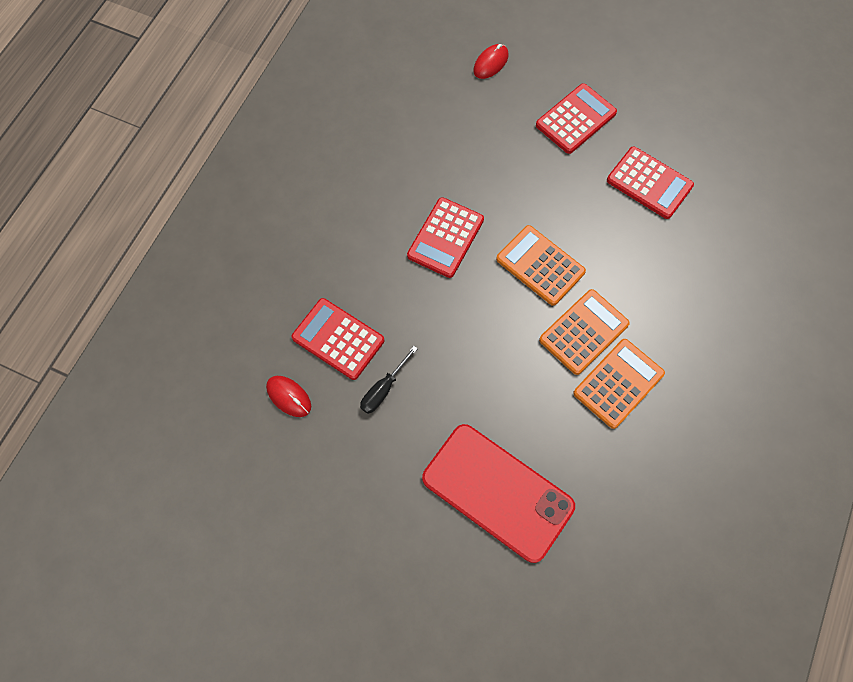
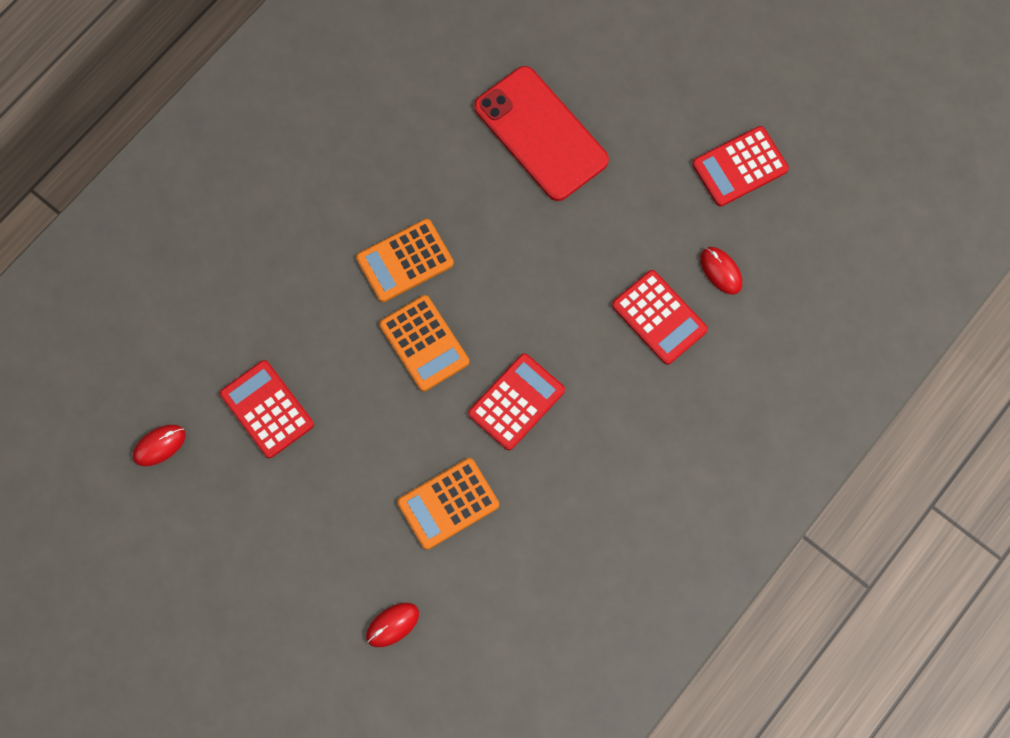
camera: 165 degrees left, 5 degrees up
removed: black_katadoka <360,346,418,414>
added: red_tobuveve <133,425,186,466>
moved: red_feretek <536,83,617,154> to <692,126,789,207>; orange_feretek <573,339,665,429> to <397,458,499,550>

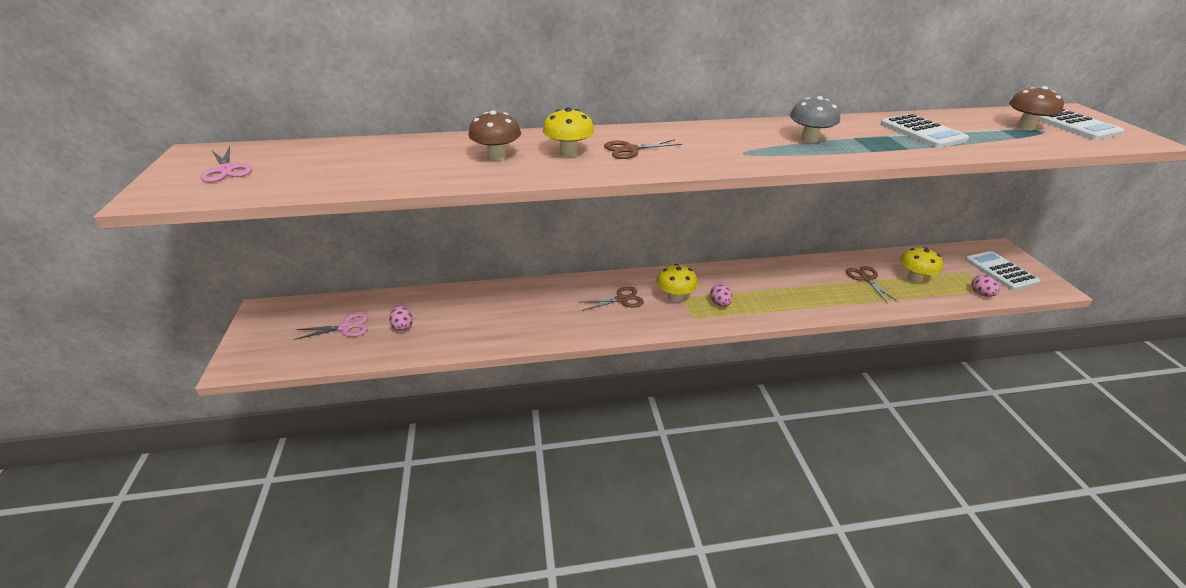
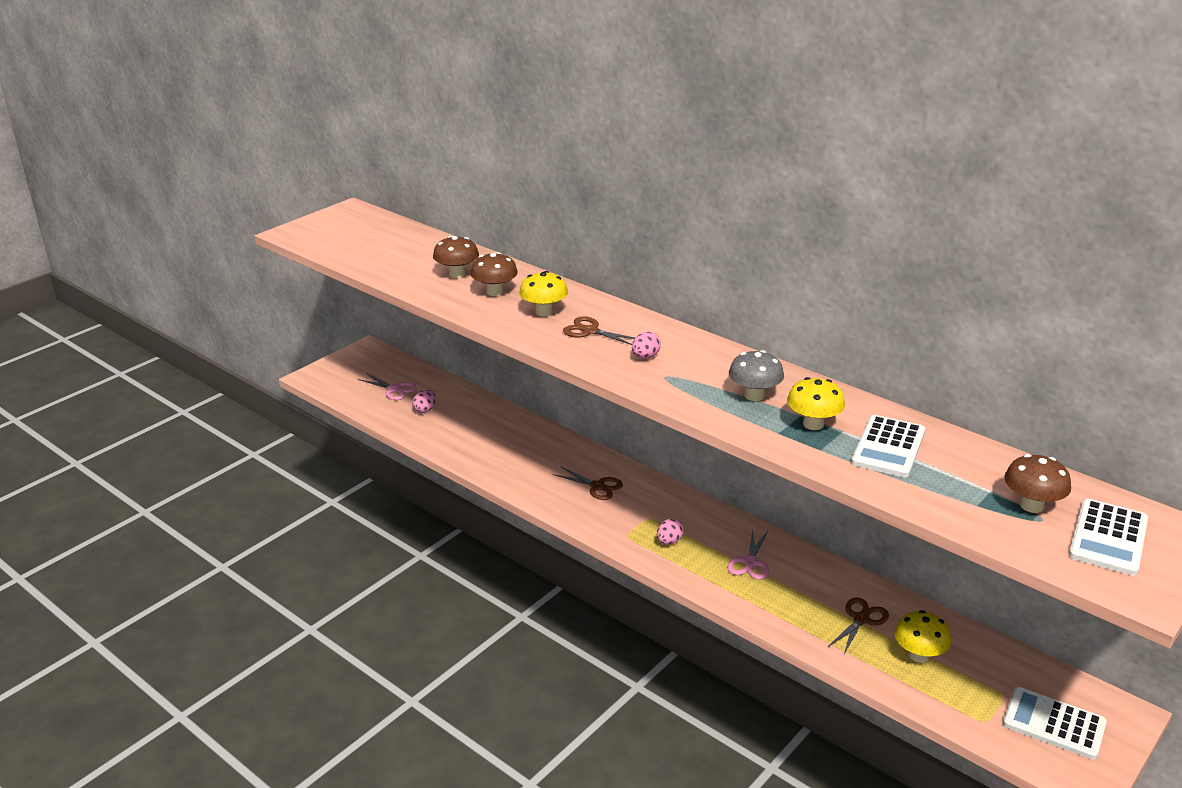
camera: 50 degrees right, 5 degrees down
added: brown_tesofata <433,236,479,278>
moved: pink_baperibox <200,146,252,182> to <727,530,769,580>; yellow_tesofata <657,264,698,302> to <787,377,845,430>; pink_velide <971,275,1000,297> to <632,331,661,359>
turned: white_feretek <965,251,1040,290> = <1003,687,1107,760> 90 degrees counterclockwise

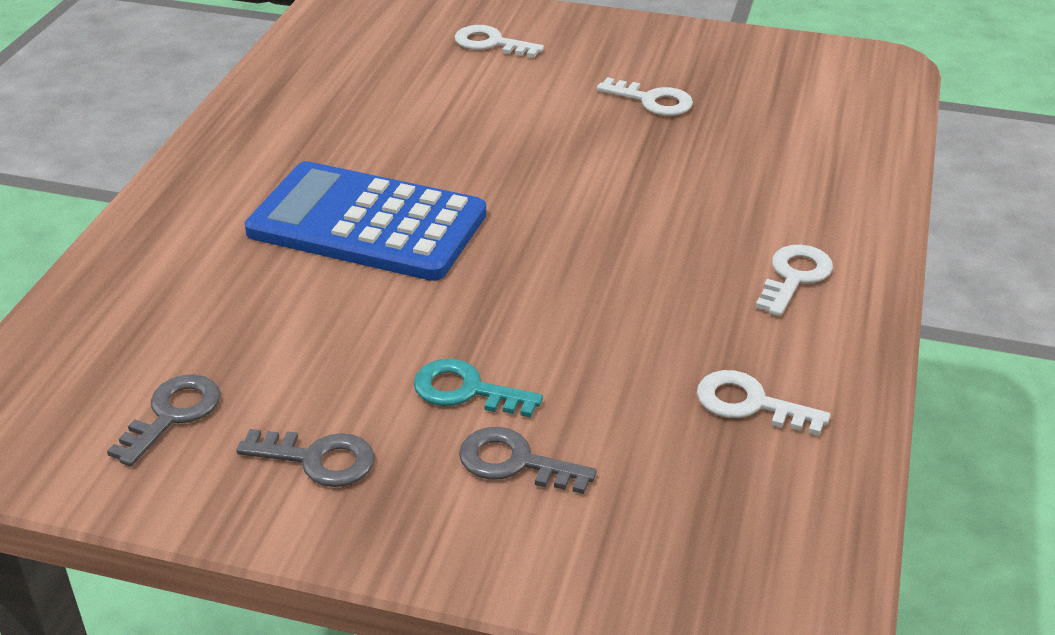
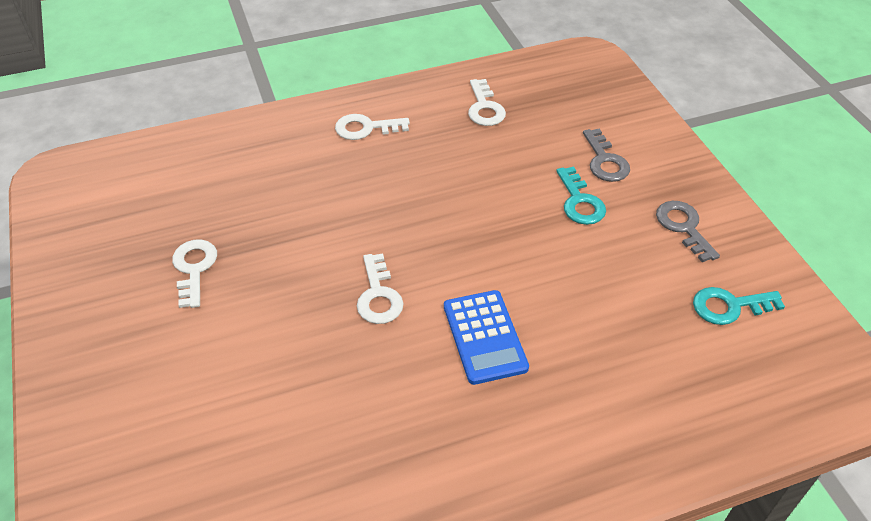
camera: 125 degrees left, 10 degrees up
moved: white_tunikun <455,25,544,58> to <357,253,404,324>
recoloured: grey_tunikun <107,374,221,466> to turquoise_tunikun <693,287,785,325>
resized: blue_feretek <245,161,486,281> = <444,290,529,385> x0.58

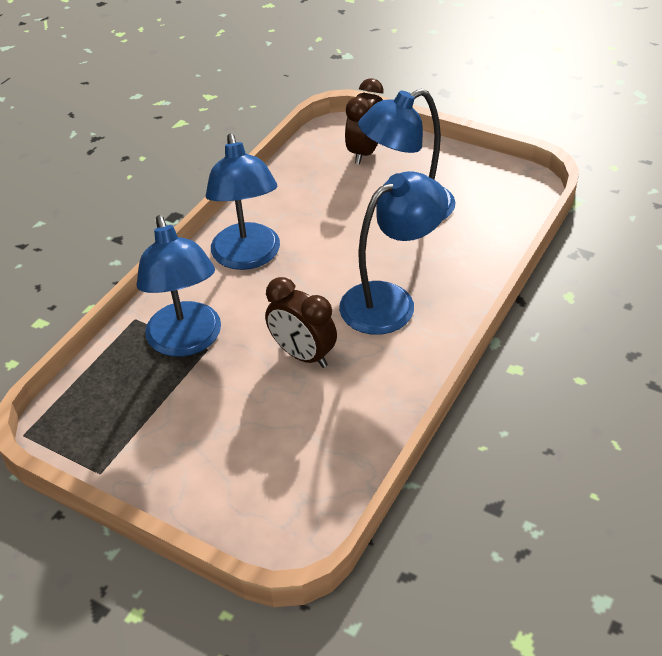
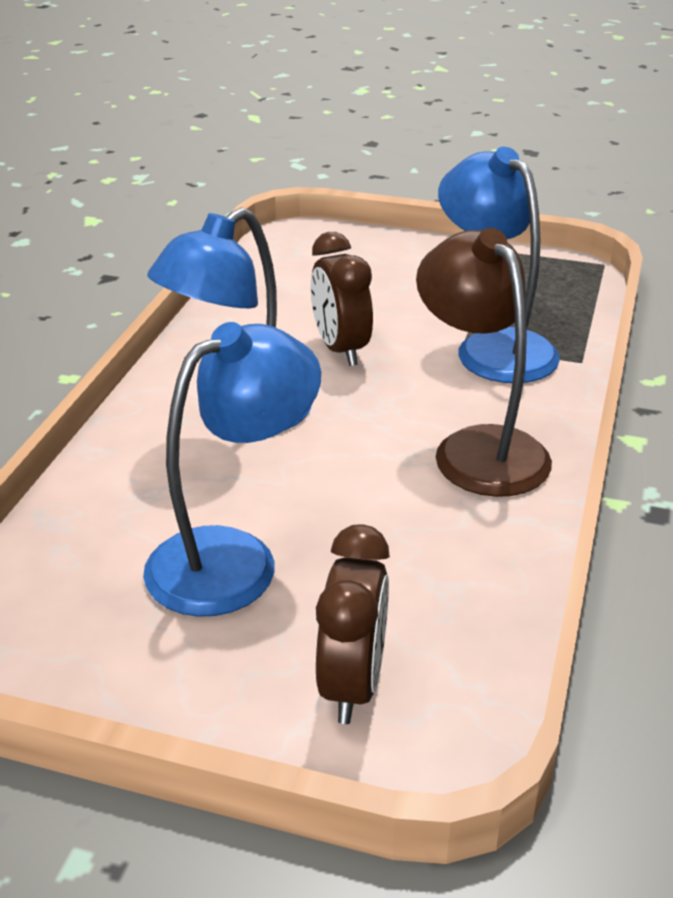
camera: 165 degrees right, 10 degrees down
recoloured: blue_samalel <206,133,280,270> to brown_samalel <416,228,552,497>
turned: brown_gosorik <265,277,337,368> = <311,232,373,366> 135 degrees counterclockwise

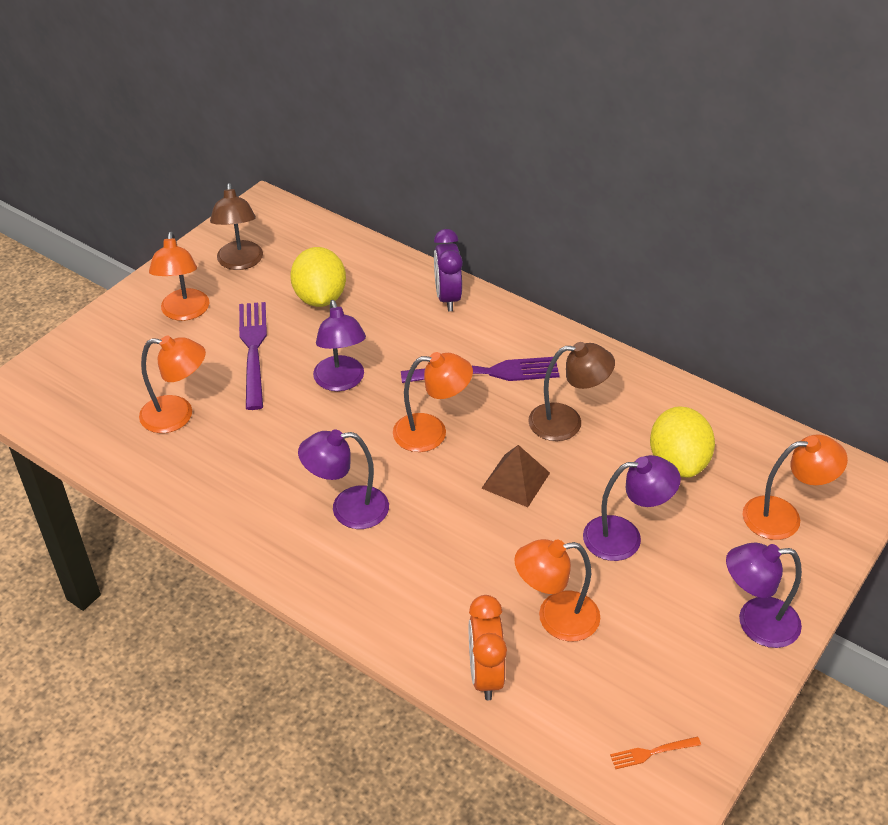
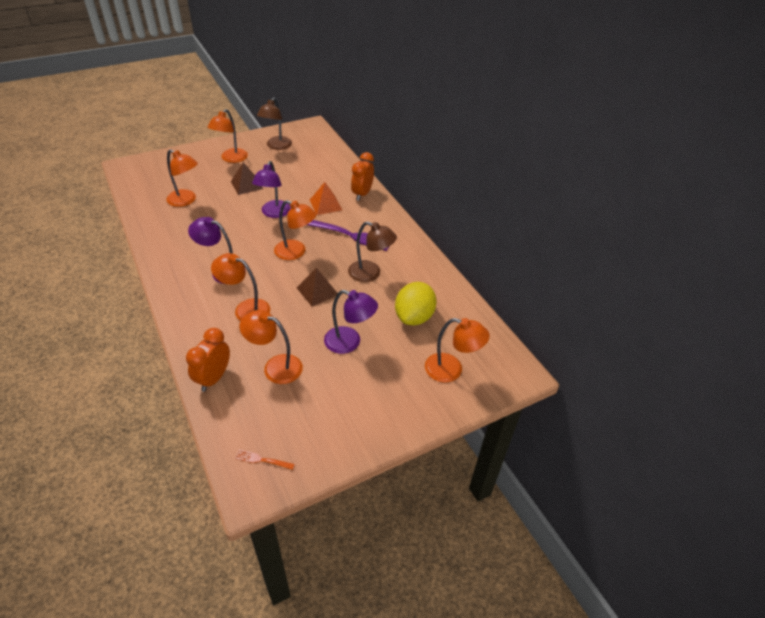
camera: 25 degrees right, 0 degrees up
removed: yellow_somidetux <290,247,346,307>; purple_samalel <726,542,802,648>
added: orange_samalel <211,253,270,321>; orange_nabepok <310,182,342,215>
replaced: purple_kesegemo <239,302,267,410> to brown_nabepok <231,162,263,195>
recoloured: purple_gosorik <434,229,463,311> to orange_gosorik <351,152,374,201>

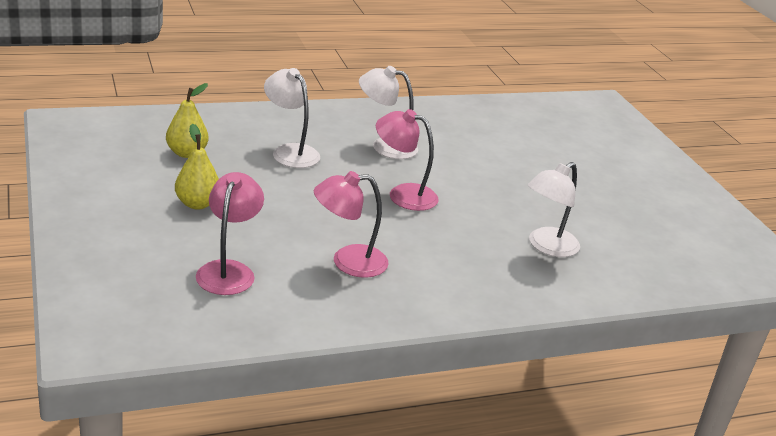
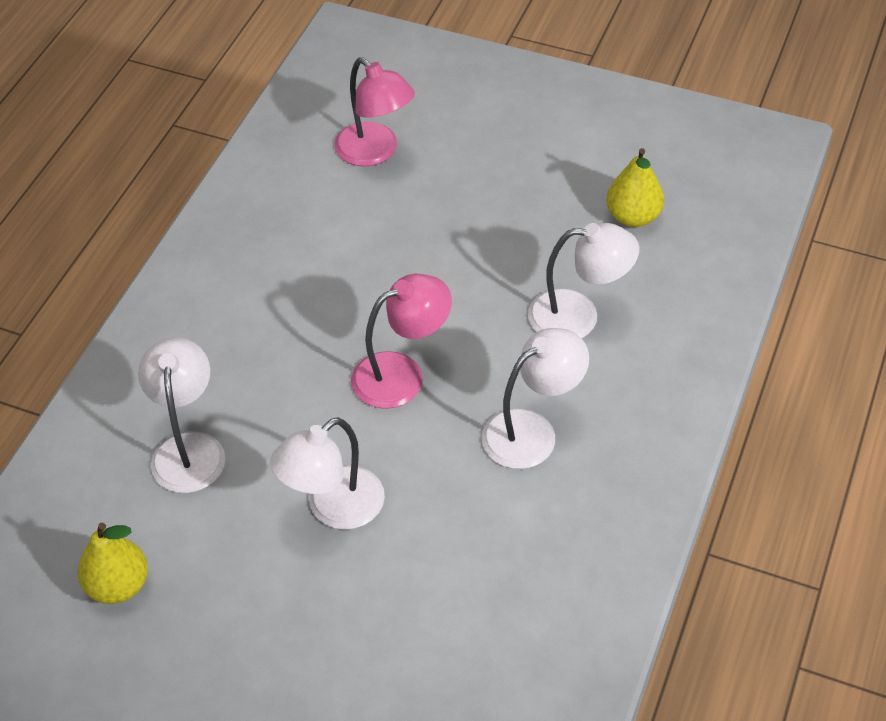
camera: 135 degrees right, 20 degrees up
removed: pink_samalel <314,171,389,278>
added: white_samalel <270,417,385,530>
moved: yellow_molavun <175,124,219,209> to <78,522,148,604>

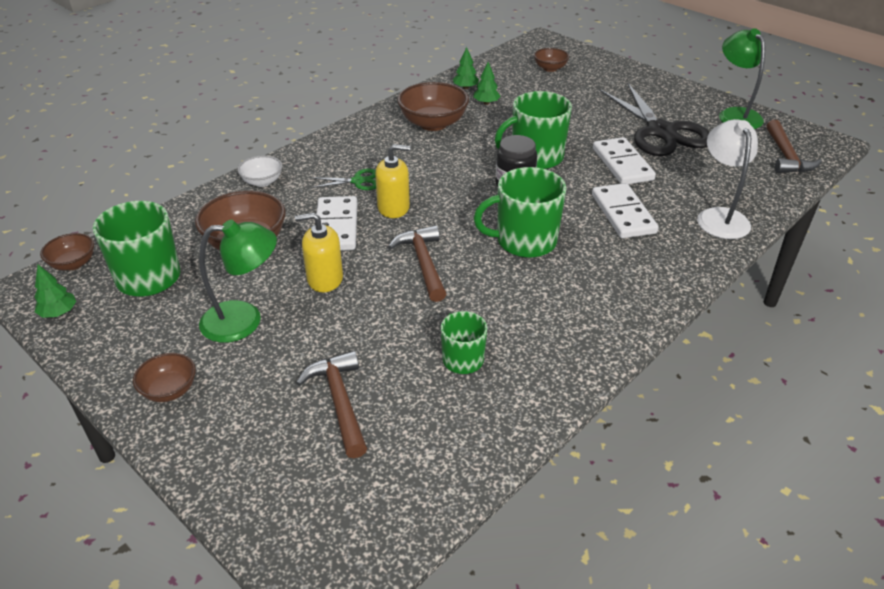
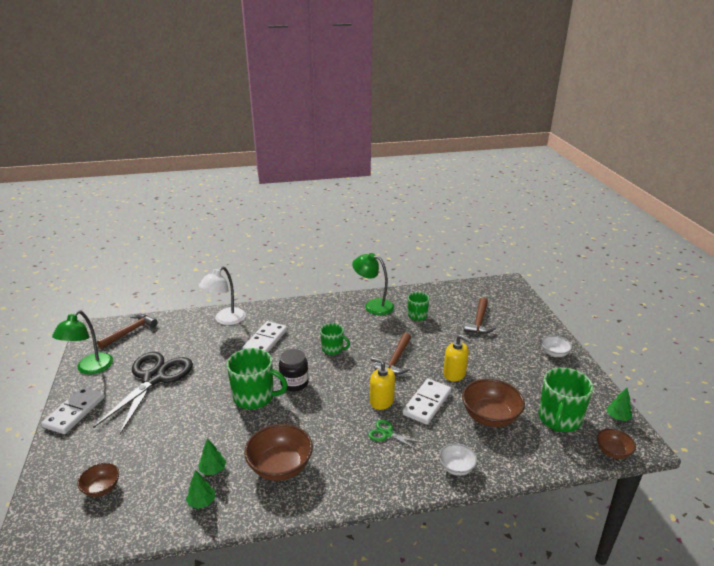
camera: 145 degrees left, 10 degrees down
moved: green_samalel <199,220,277,343> to <352,253,394,315>; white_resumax <593,137,656,184> to <41,387,105,434>
recoloured: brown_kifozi <133,353,196,402> to white_kifozi <541,335,572,357>
resized: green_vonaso <474,167,566,258> = <320,323,350,355> x0.59

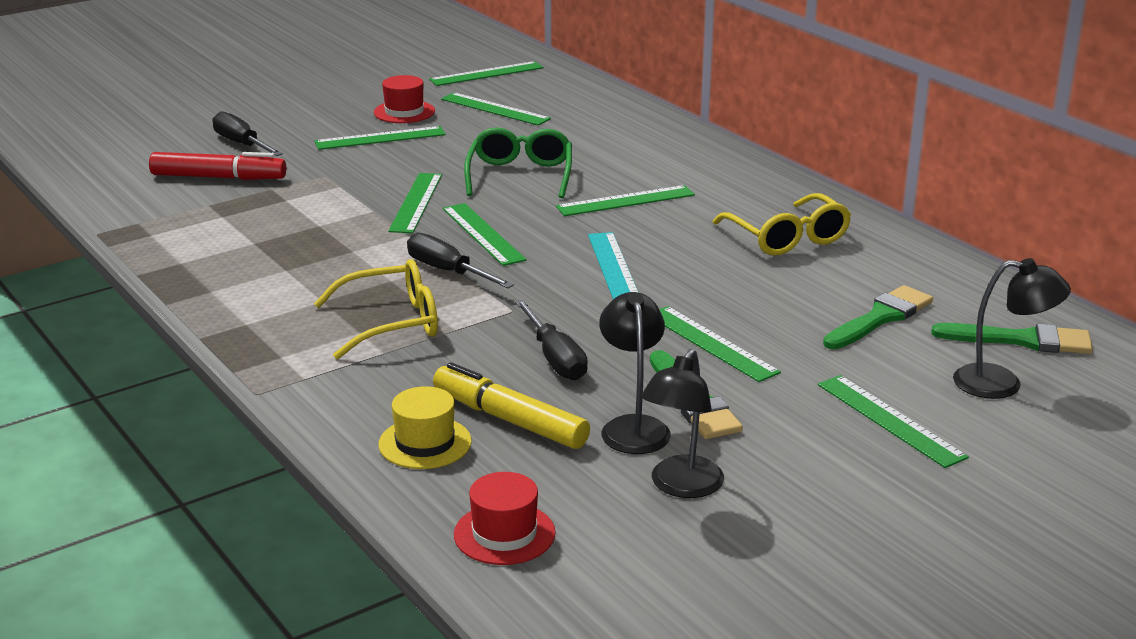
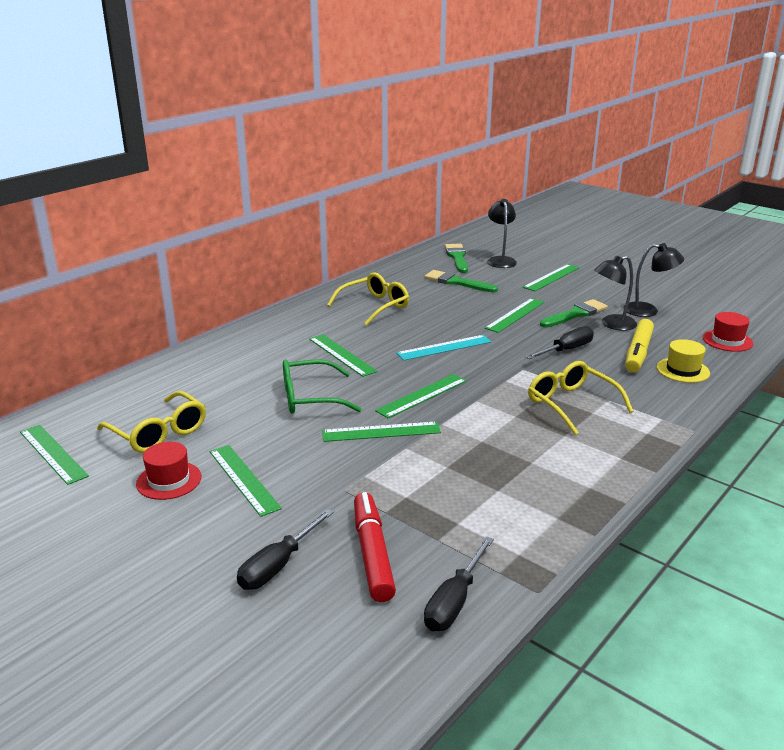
camera: 105 degrees left, 0 degrees up
moved: black_katadoka <407,233,514,288> to <424,536,494,632>
replaced: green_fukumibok <441,92,551,126> to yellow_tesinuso <97,391,206,453>

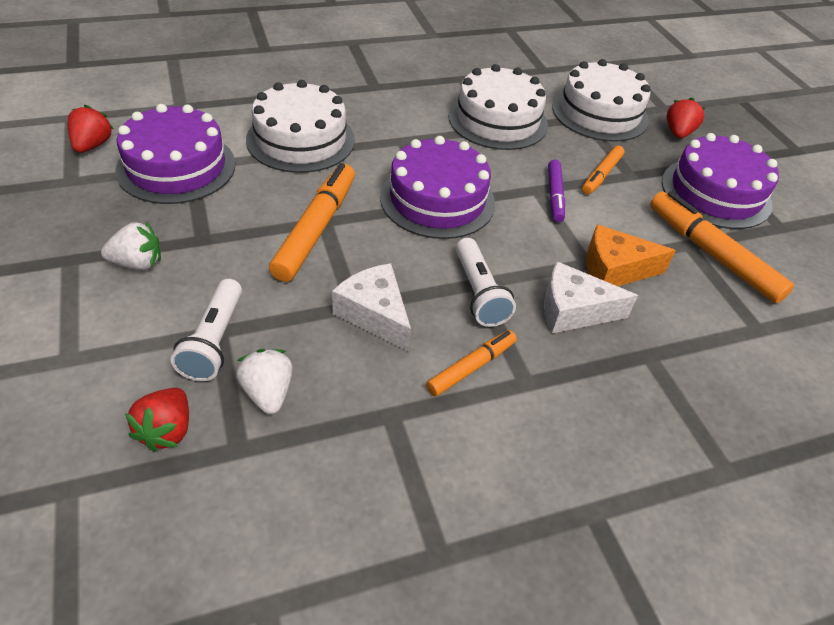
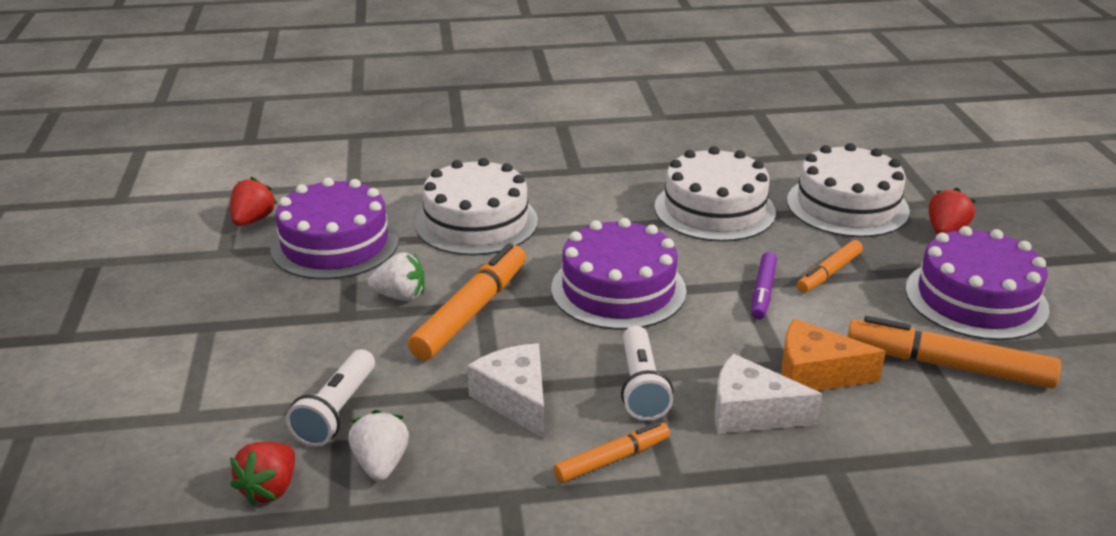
camera: 15 degrees right, 15 degrees down
moved: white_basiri <101,222,161,270> to <368,252,424,301>
turned: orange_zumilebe <650,191,794,304> = <847,316,1061,388> 45 degrees counterclockwise

